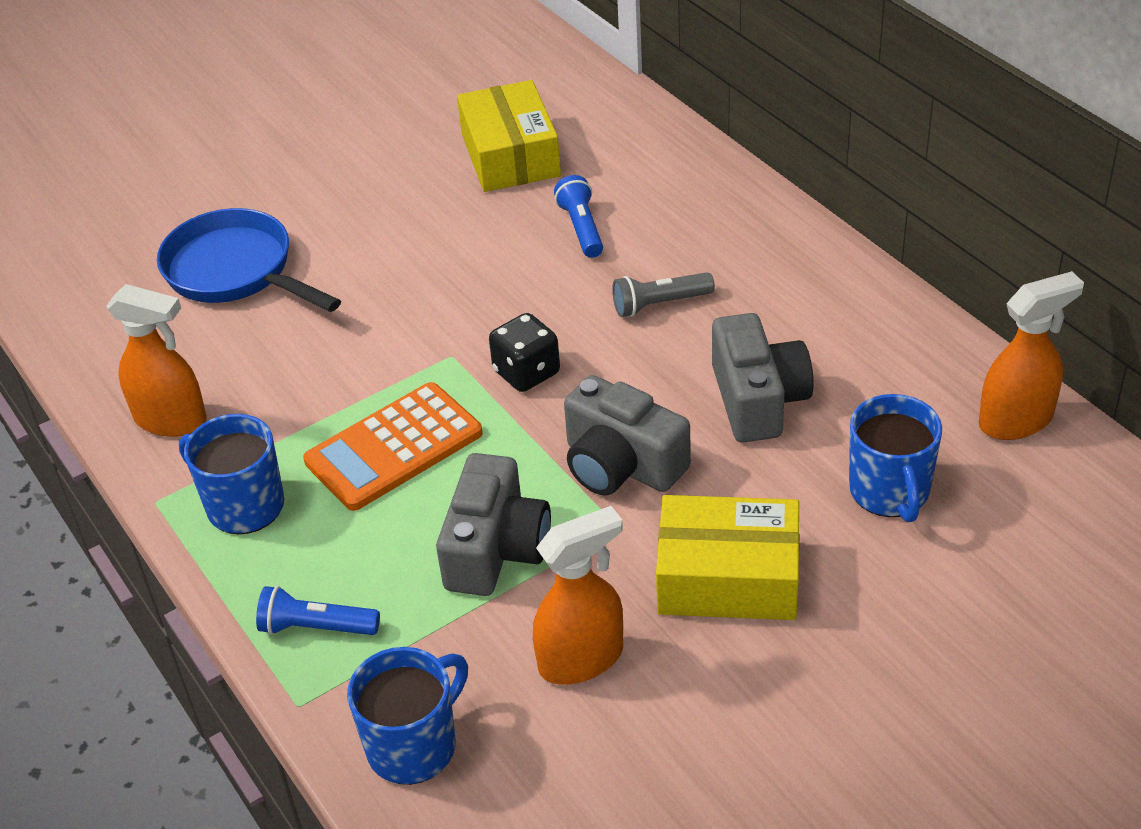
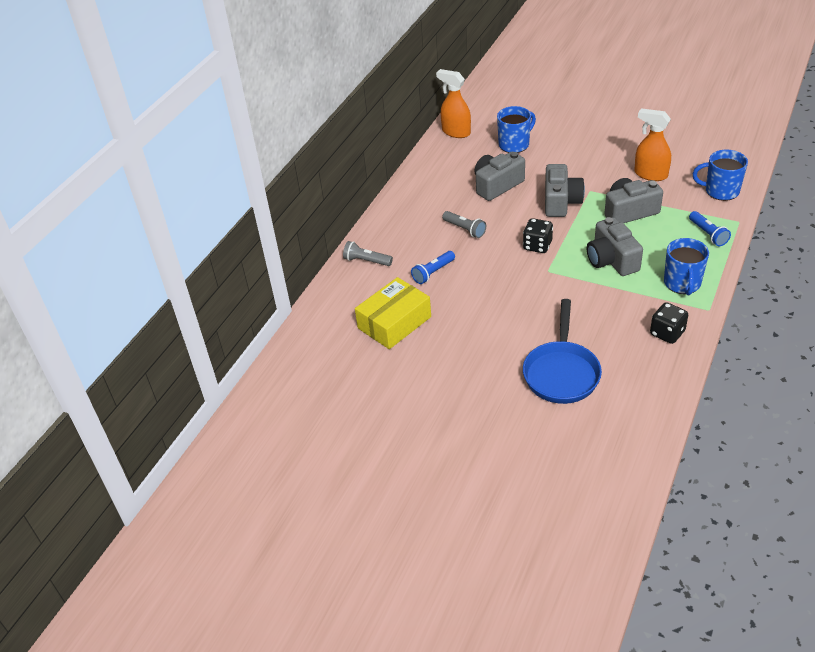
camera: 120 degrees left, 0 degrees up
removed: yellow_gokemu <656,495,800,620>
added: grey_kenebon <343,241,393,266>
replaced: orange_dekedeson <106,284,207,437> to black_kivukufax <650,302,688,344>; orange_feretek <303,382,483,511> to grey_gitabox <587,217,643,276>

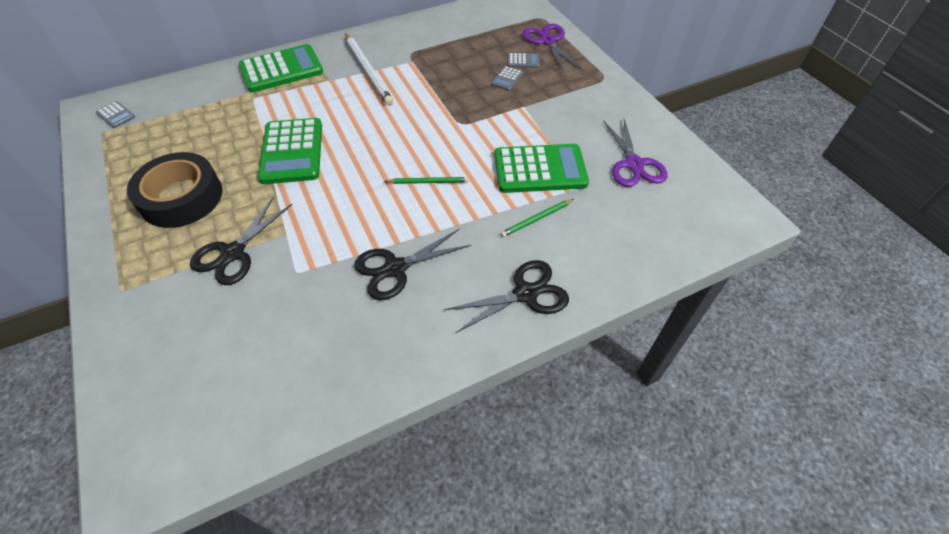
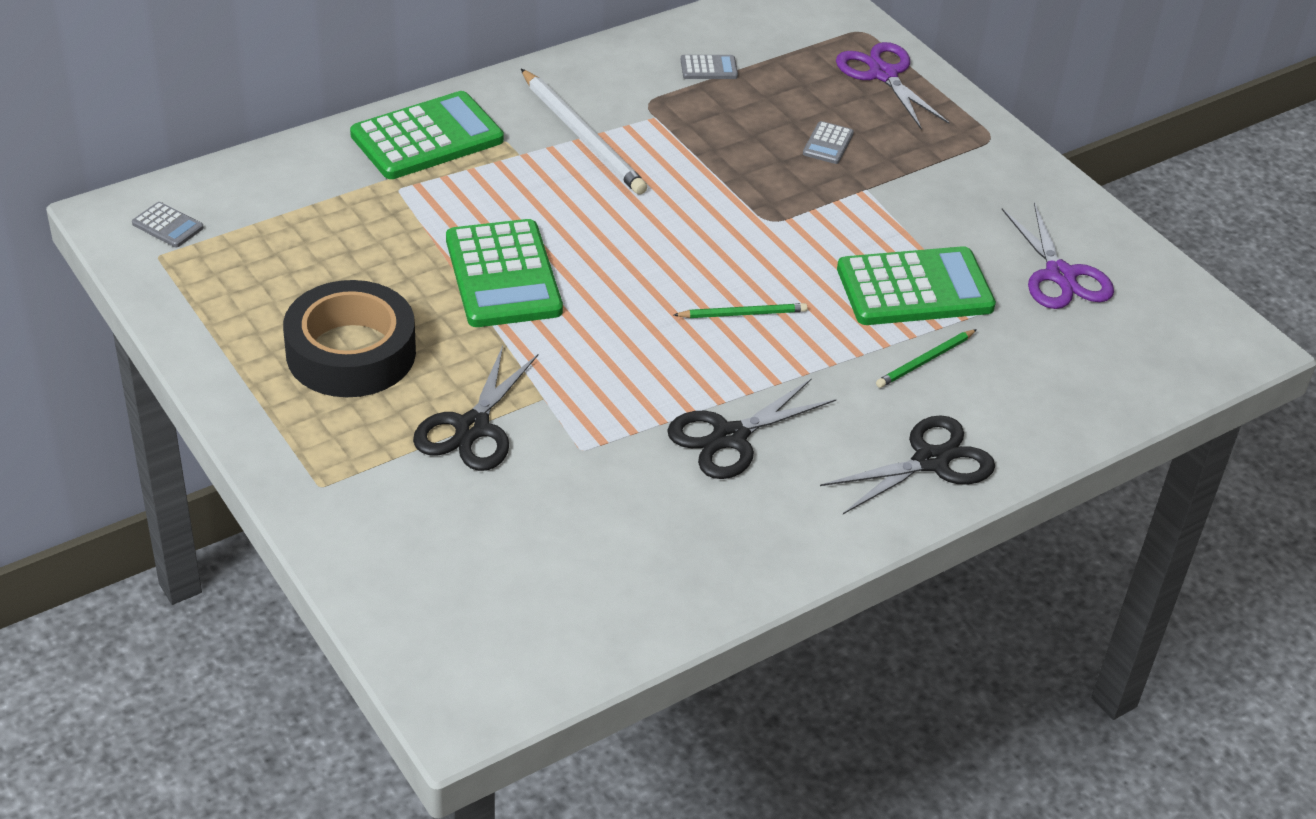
camera: 10 degrees left, 10 degrees down
moved: grey_feretek <507,53,540,68> to <681,55,738,79>

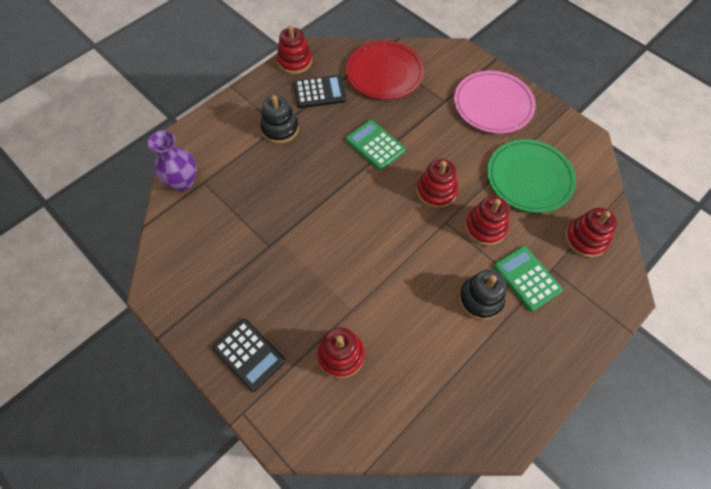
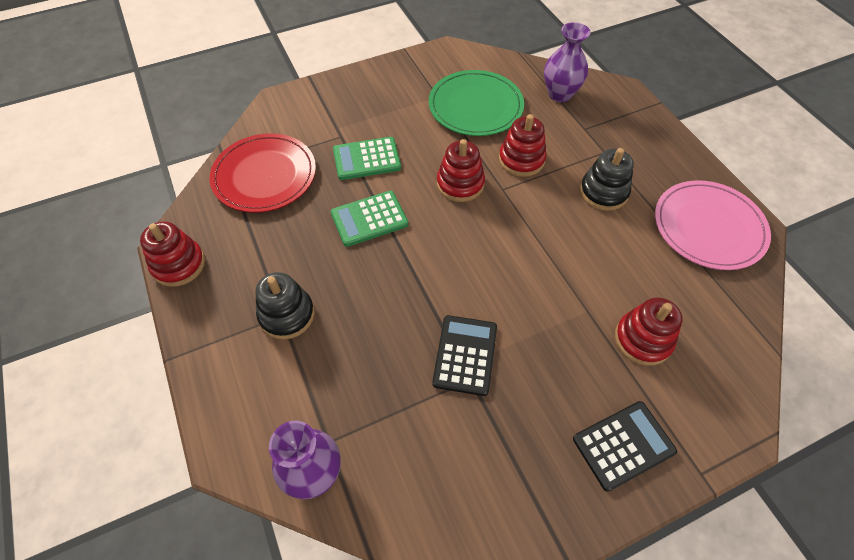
camera: 70 degrees left, 5 degrees down
moved: black_feretek <294,75,346,108> to <432,315,497,396>; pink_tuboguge <454,71,536,134> to <655,180,771,270>; green_feretek <494,246,563,312> to <333,137,401,180>
replaced: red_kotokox <565,207,617,258> to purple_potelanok <544,22,590,102>

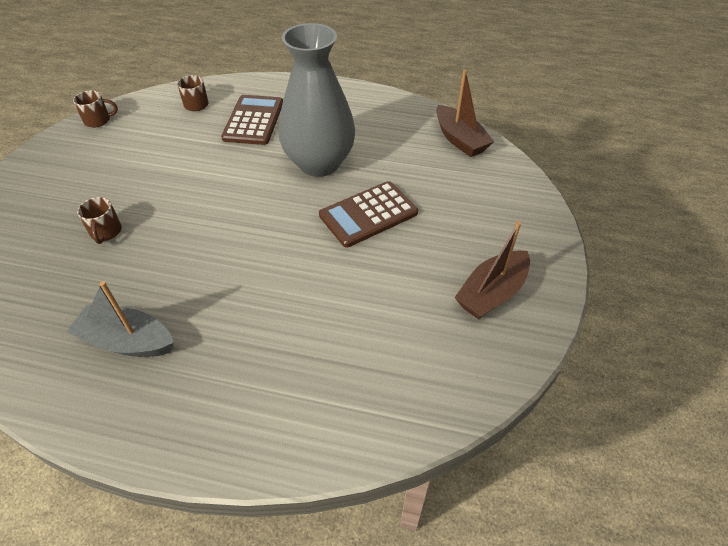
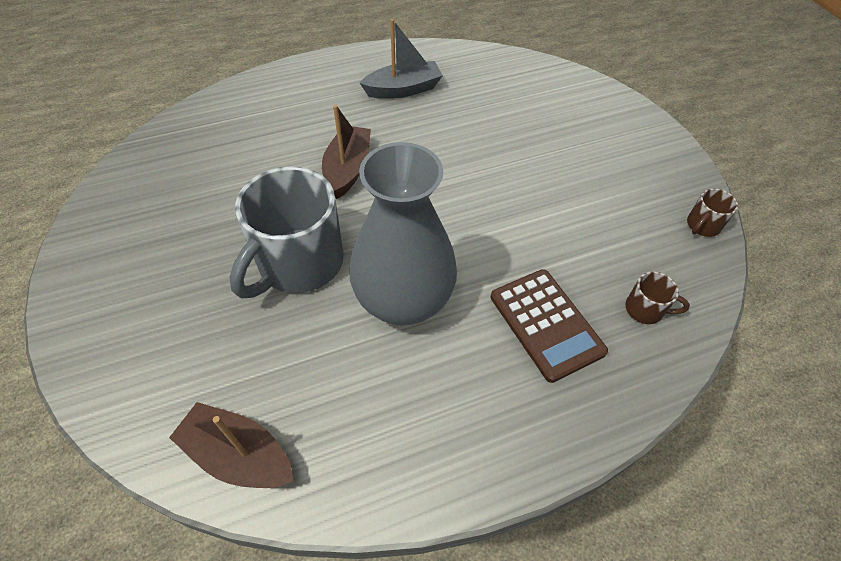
camera: 145 degrees right, 5 degrees up
removed: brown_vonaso <77,197,122,244>
moved: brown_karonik <454,221,530,319> to <322,105,371,199>
replaced: brown_feretek <319,181,418,247> to grey_vonaso <230,166,344,299>

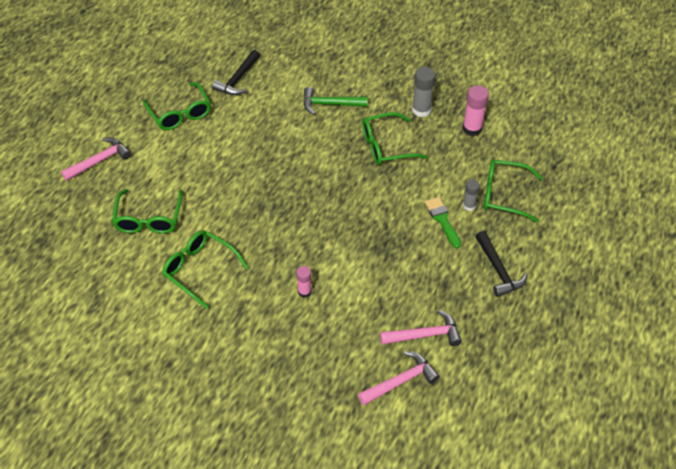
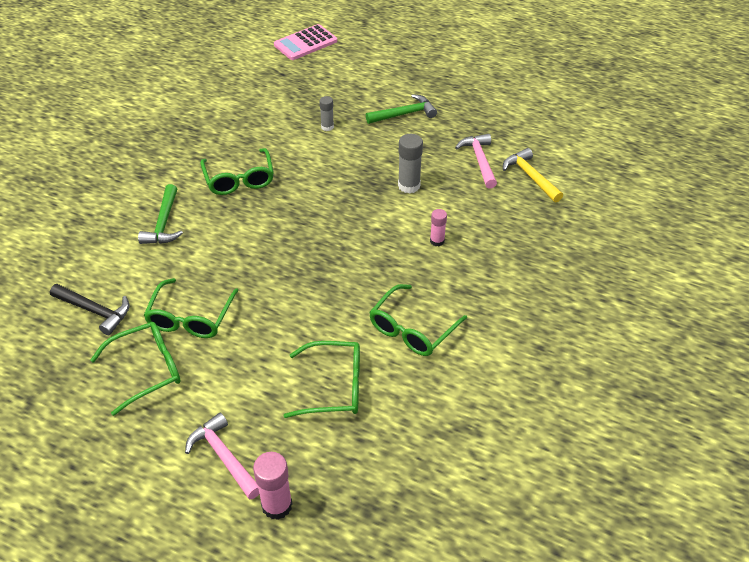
camera: 90 degrees left, 5 degrees down
removed: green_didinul <425,197,461,248>
added: pink_feretek <274,24,337,60>
moved: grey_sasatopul <412,67,436,117> to <398,134,423,194>; pink_sasatopul <463,85,489,136> to <253,452,293,520>; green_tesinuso <484,160,543,222> to <144,278,239,338>
recoloured: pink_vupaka <358,351,440,405> to yellow_vupaka <503,148,563,202>; black_vupaka <475,231,528,297> to green_vupaka <366,94,437,124>

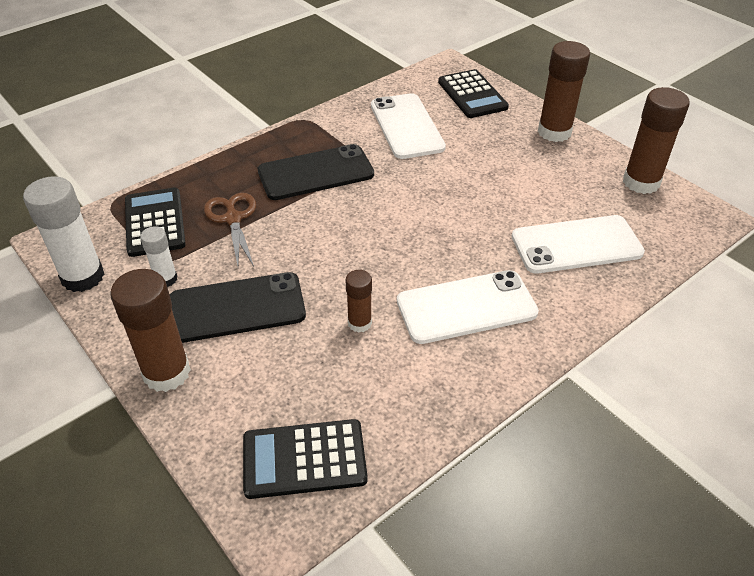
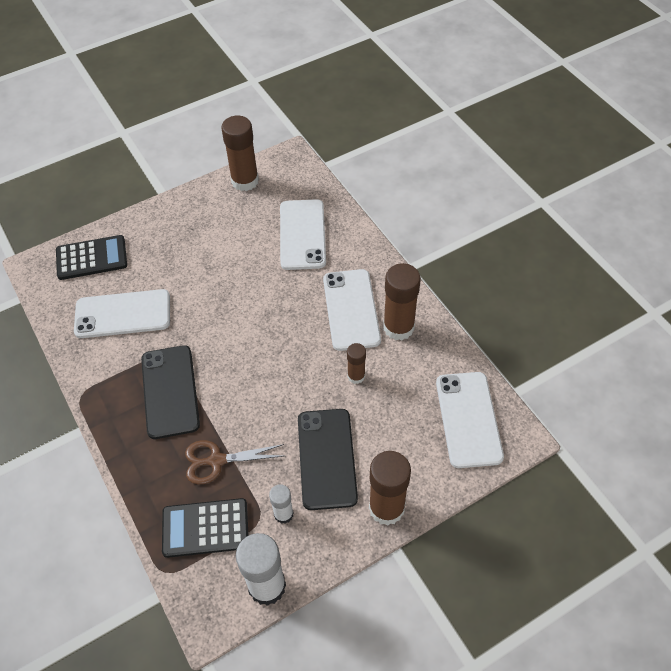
camera: 80 degrees left, 10 degrees up
moved: brown_sasatopul <538,41,590,142> to <383,263,421,340>
replaced: black_feretek <243,419,368,499> to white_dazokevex <436,372,504,468>

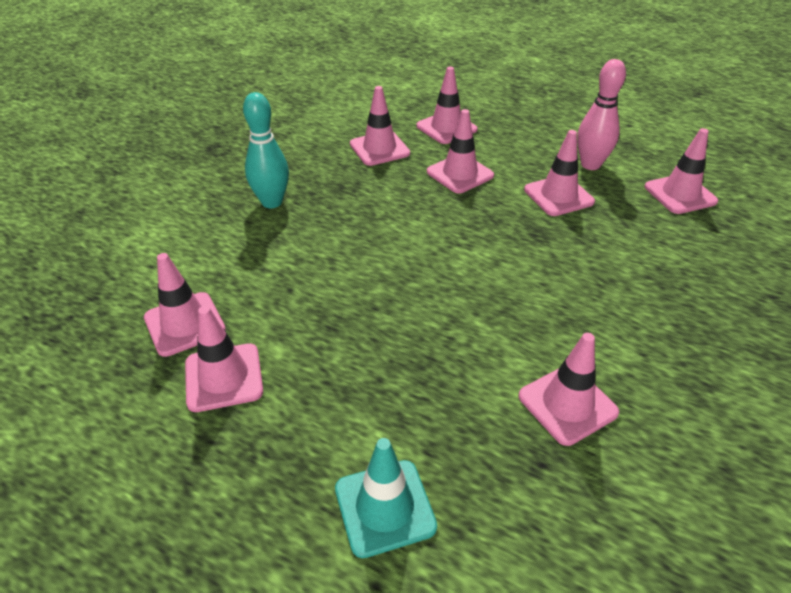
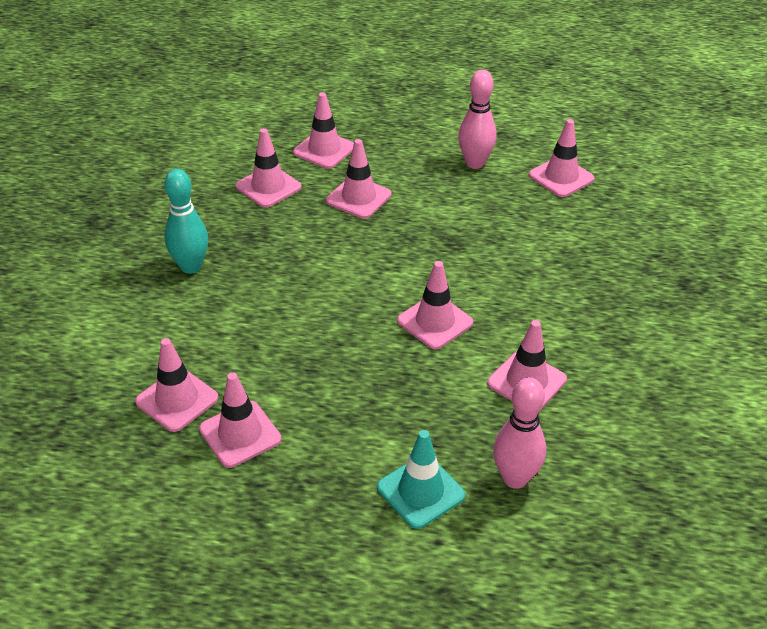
camera: 20 degrees left, 0 degrees up
added: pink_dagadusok <493,377,546,489>
moved: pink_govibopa <524,130,595,216> to <397,261,473,349>

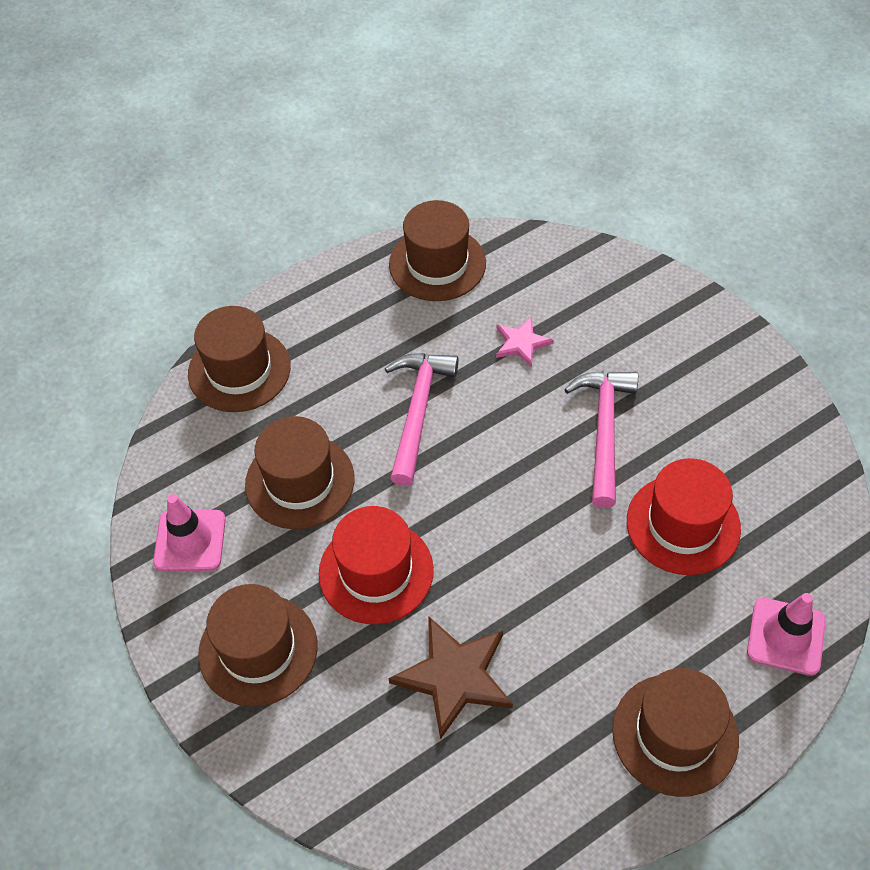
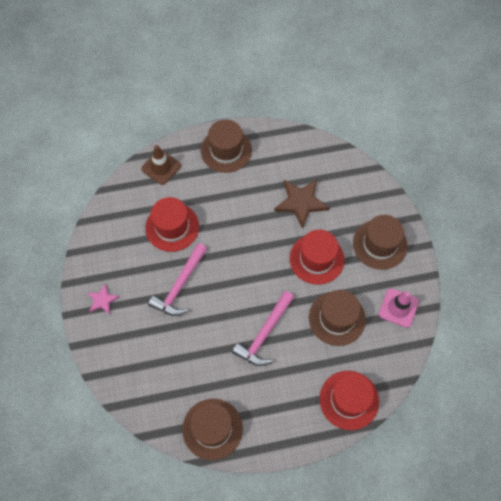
camera: 160 degrees left, 10 degrees up
moved: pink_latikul <496,316,554,368> to <88,283,120,314>
recoloured: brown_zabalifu <188,306,291,412> to red_zabalifu <319,371,379,430>; pink_govibopa <747,593,826,676> to brown_govibopa <141,145,181,185>

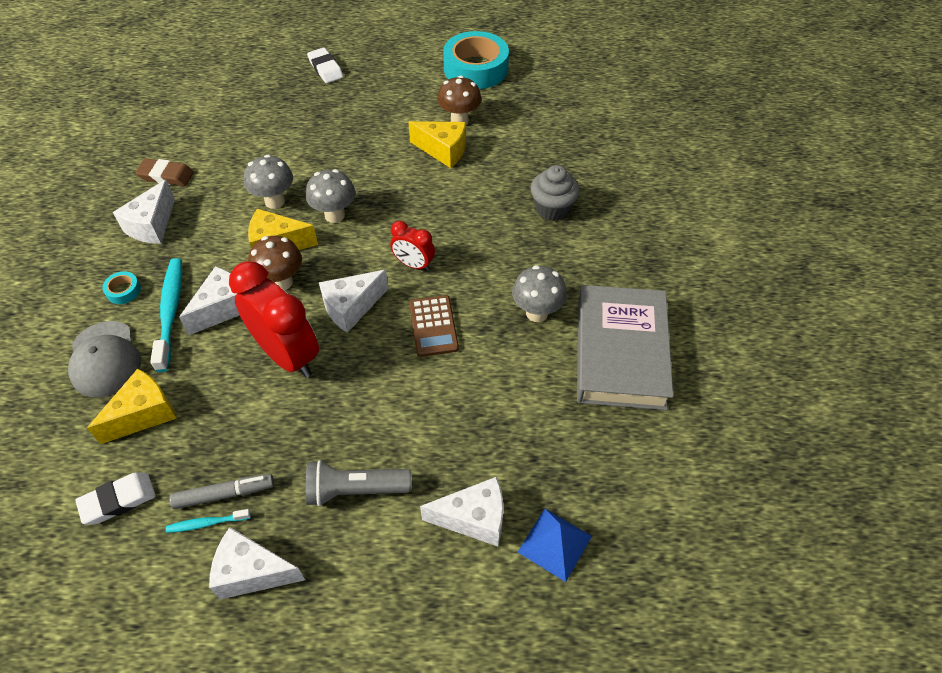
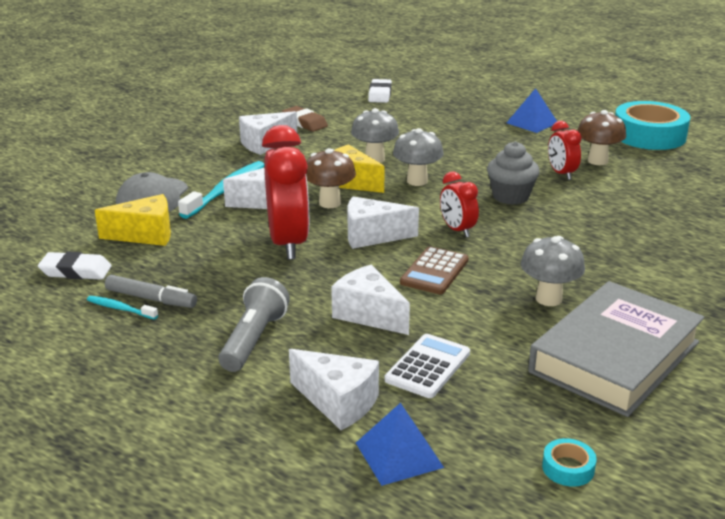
camera: 35 degrees right, 25 degrees down
added: white_feretek <385,334,470,398>; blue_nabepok <507,88,557,133>
moved: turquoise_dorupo <102,271,141,304> to <542,438,597,487>; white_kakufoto <209,527,305,600> to <331,265,410,335>; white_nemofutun <307,48,343,83> to <368,79,392,103>; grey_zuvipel <531,165,580,221> to <487,141,540,205>
replaced: yellow_kakufoto <408,121,466,168> to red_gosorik <548,121,582,180>
turned: grey_kenebon <306,460,411,506> = <219,277,290,372> 75 degrees clockwise

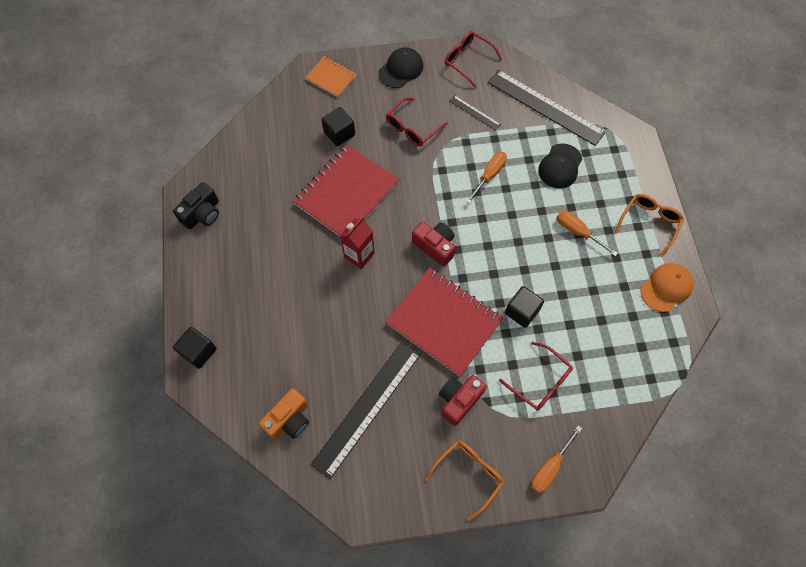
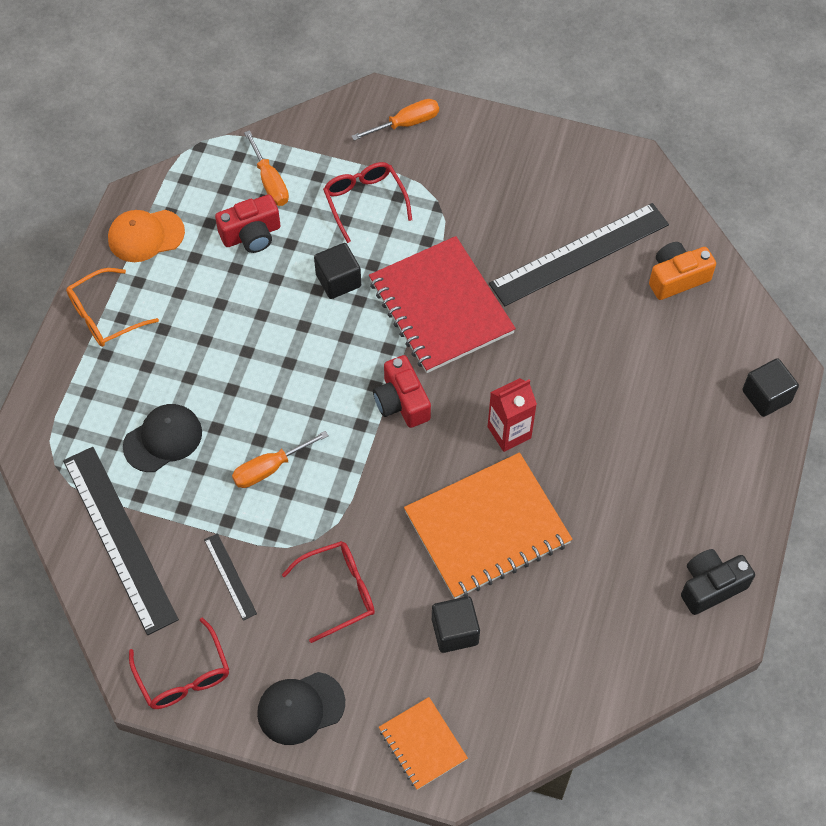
camera: 155 degrees left, 5 degrees down
removed: orange_tesinuso <425,440,504,521>
moved: red_gitabox <439,375,486,426> to <215,194,281,253>; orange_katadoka <556,210,618,256> to <244,130,289,206>
recoloured: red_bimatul <293,145,399,236> to orange_bimatul <404,452,572,599>

